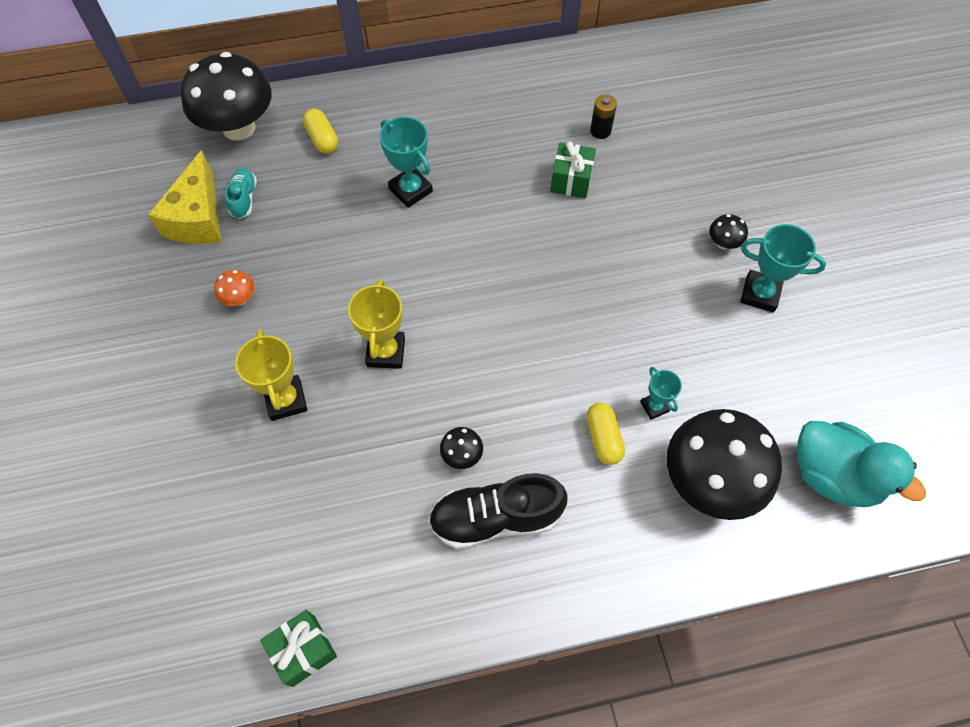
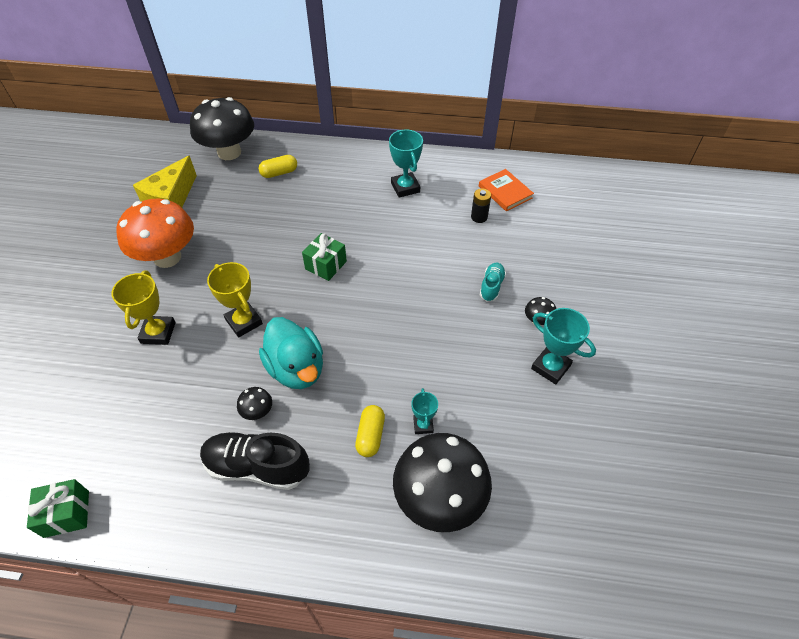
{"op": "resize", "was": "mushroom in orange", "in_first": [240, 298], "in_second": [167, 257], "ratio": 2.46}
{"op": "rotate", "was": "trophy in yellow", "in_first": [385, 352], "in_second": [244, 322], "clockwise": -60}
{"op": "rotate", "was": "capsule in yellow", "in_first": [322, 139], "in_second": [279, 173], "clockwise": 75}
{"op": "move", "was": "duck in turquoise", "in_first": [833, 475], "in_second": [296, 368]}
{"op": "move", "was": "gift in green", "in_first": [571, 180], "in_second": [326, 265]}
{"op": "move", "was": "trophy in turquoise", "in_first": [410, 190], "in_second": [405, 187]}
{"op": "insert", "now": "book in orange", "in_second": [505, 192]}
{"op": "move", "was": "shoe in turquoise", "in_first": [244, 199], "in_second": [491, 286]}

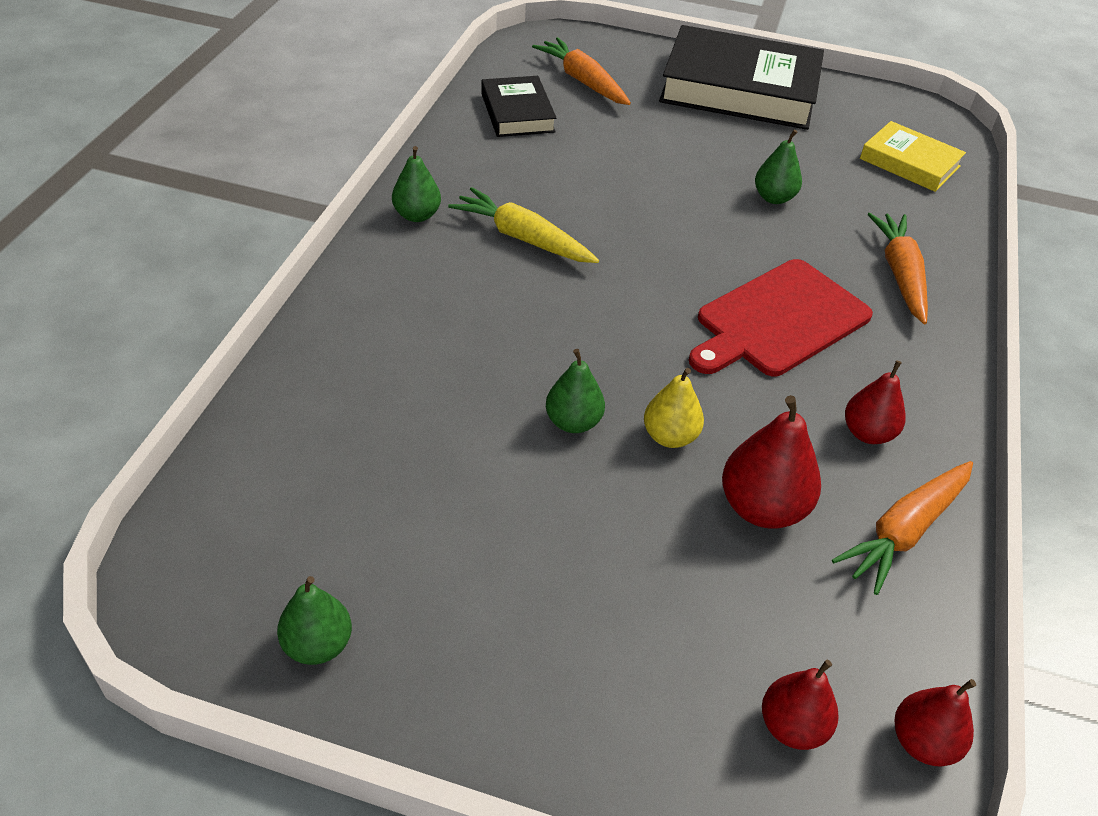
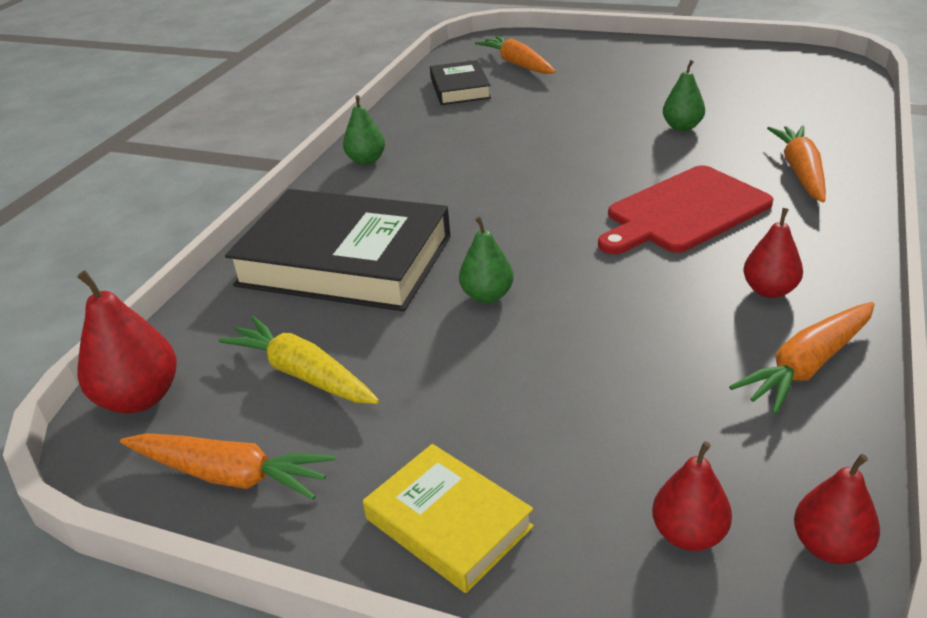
{"op": "move", "was": "pear in red", "in_first": [762, 508], "in_second": [140, 398]}
{"op": "replace", "was": "pear in green", "now": "carrot in orange", "in_first": [318, 645], "in_second": [230, 475]}
{"op": "move", "was": "carrot in yellow", "in_first": [523, 238], "in_second": [303, 374]}
{"op": "move", "was": "book in black", "in_first": [739, 89], "in_second": [345, 261]}
{"op": "move", "was": "book in yellow", "in_first": [909, 162], "in_second": [448, 522]}
{"op": "delete", "was": "pear in yellow", "in_first": [670, 436]}

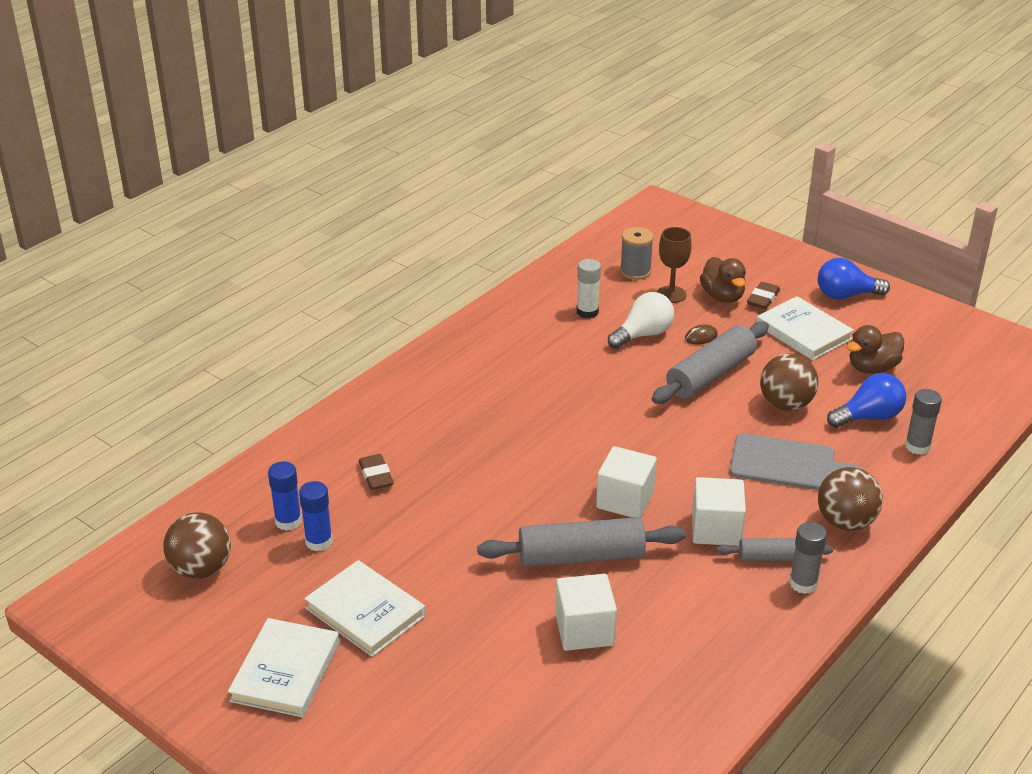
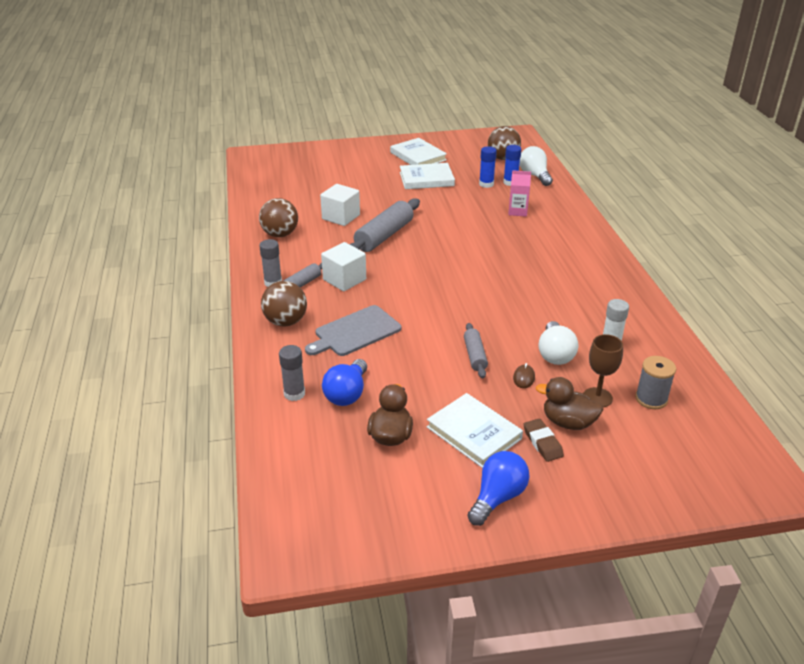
{"op": "move", "was": "ball in brown", "in_first": [786, 404], "in_second": [280, 234]}
{"op": "rotate", "was": "book in white", "in_first": [803, 332], "in_second": [473, 433], "clockwise": 45}
{"op": "resize", "was": "rolling pin in grey", "in_first": [710, 375], "in_second": [475, 356], "ratio": 0.56}
{"op": "replace", "was": "eraser in brown", "now": "carton in pink", "in_first": [376, 475], "in_second": [517, 211]}
{"op": "insert", "now": "light bulb in white", "in_second": [534, 175]}
{"op": "delete", "was": "cube in white", "in_first": [625, 500]}

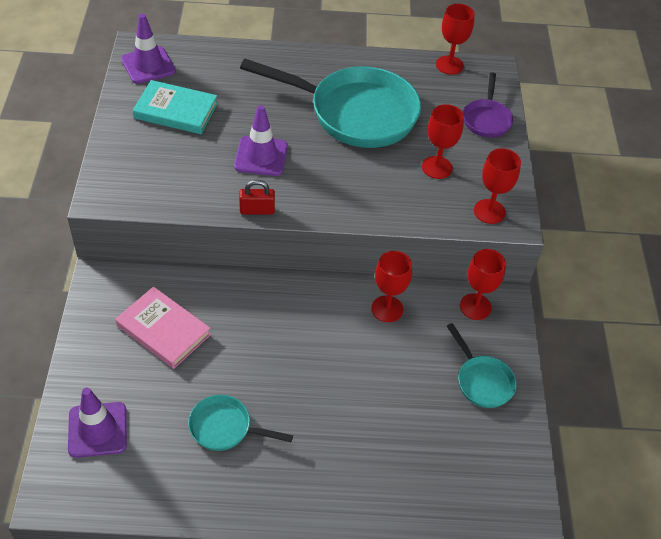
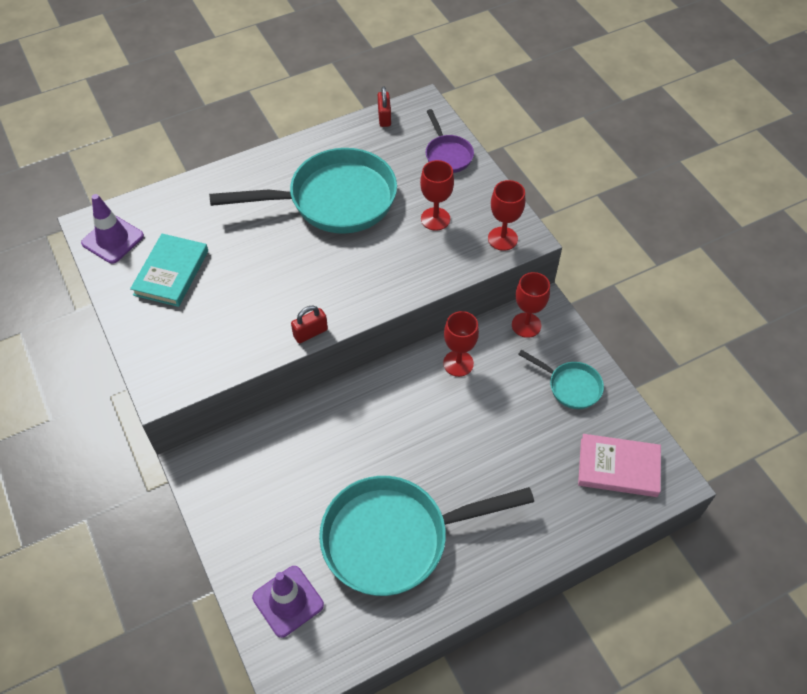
{"op": "rotate", "was": "book in turquoise", "in_first": [176, 111], "in_second": [171, 272], "clockwise": -60}
{"op": "resize", "was": "pan in turquoise", "in_first": [225, 428], "in_second": [395, 538], "ratio": 2.12}
{"op": "replace", "was": "goblet in red", "now": "padlock in red", "in_first": [449, 65], "in_second": [384, 117]}
{"op": "move", "was": "book in pink", "in_first": [163, 330], "in_second": [618, 467]}
{"op": "delete", "was": "traffic cone in purple", "in_first": [261, 156]}

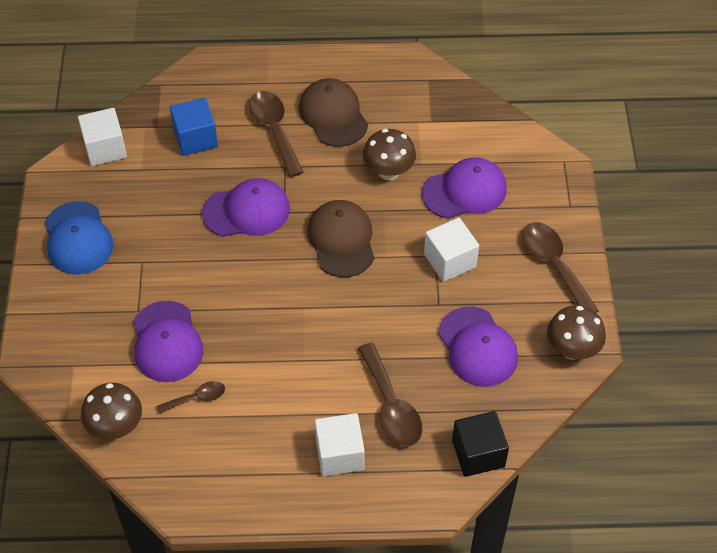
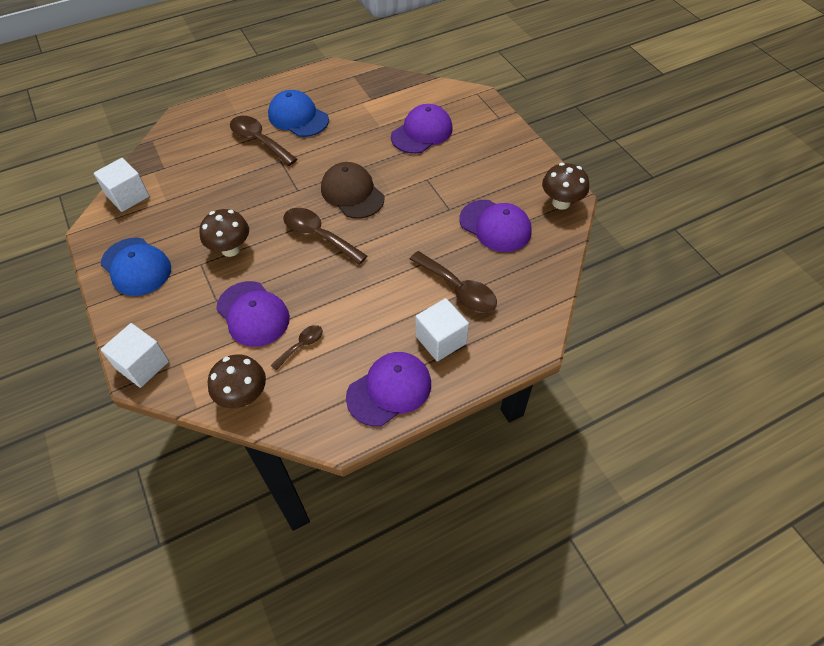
{"op": "move", "was": "cube in white", "in_first": [450, 261], "in_second": [142, 365]}
{"op": "move", "was": "mushroom in brown", "in_first": [388, 172], "in_second": [230, 249]}
{"op": "recolor", "was": "cap in brown", "now": "cap in blue", "in_first": [333, 115], "in_second": [298, 117]}
{"op": "move", "was": "spoon in brown", "in_first": [554, 265], "in_second": [318, 235]}
{"op": "move", "was": "cap in purple", "in_first": [247, 211], "in_second": [389, 390]}
{"op": "delete", "was": "cube in blue", "in_first": [195, 138]}
{"op": "delete", "was": "cube in black", "in_first": [478, 453]}

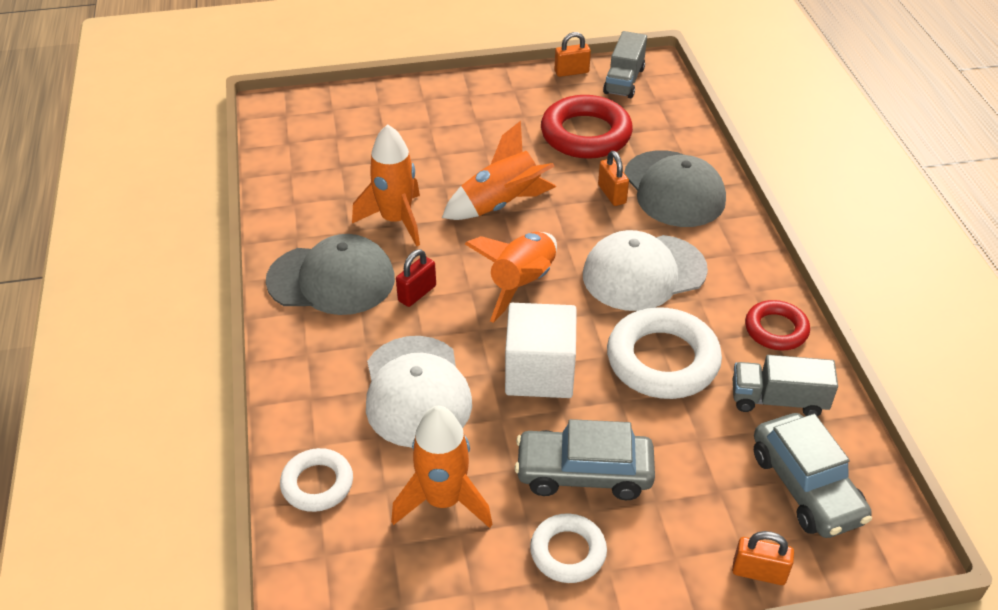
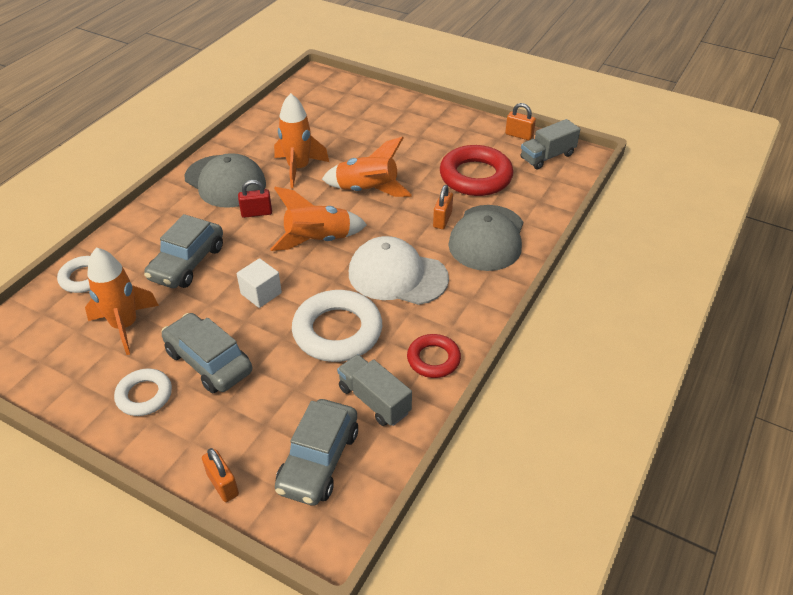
{"op": "replace", "was": "cap in white", "now": "car in grey", "in_first": [416, 391], "in_second": [187, 263]}
{"op": "resize", "was": "cube in white", "in_first": [539, 372], "in_second": [261, 293], "ratio": 0.6}

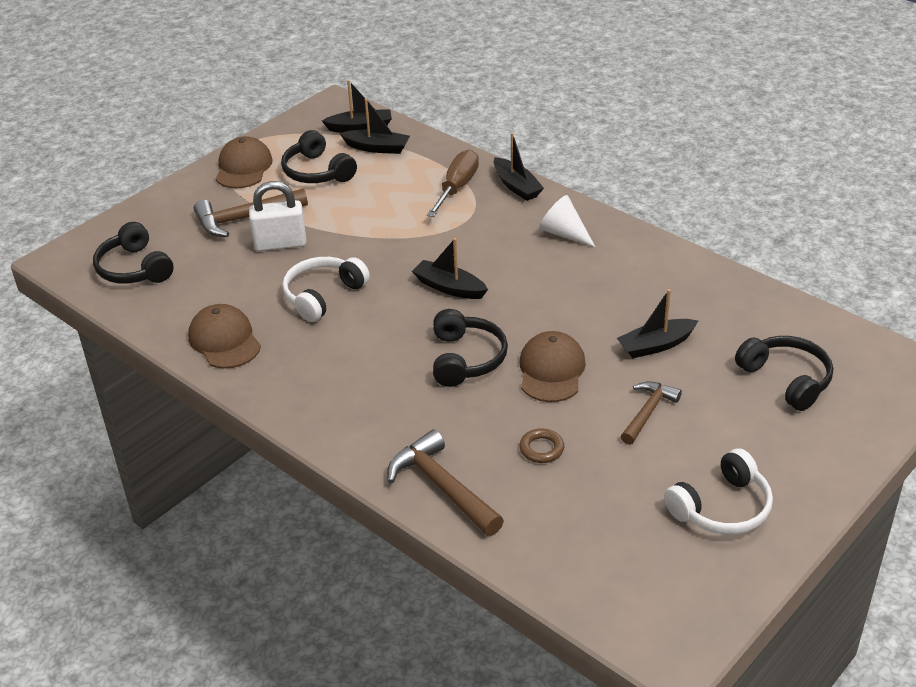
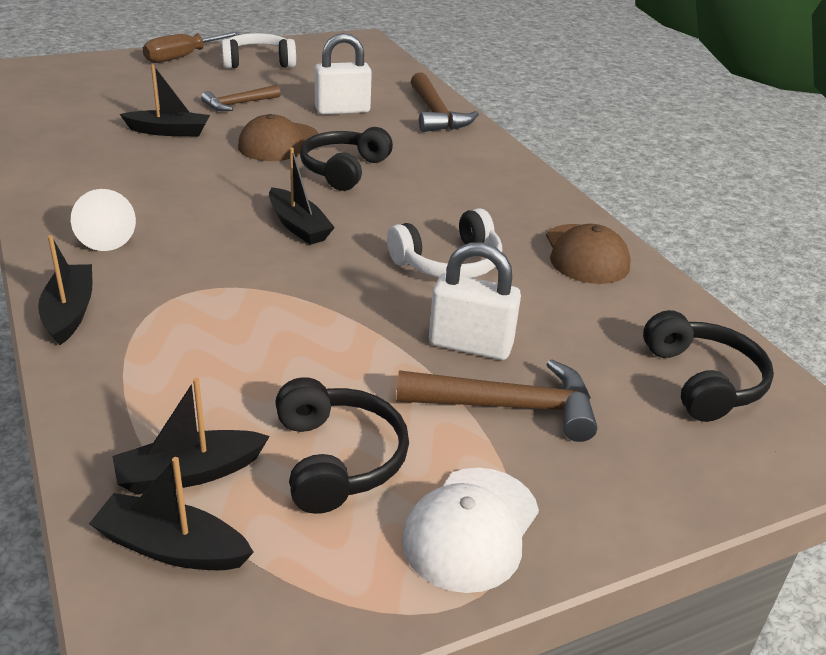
{"op": "rotate", "was": "boat in black", "in_first": [377, 148], "in_second": [189, 473], "clockwise": -60}
{"op": "move", "was": "screwdriver in brown", "in_first": [457, 187], "in_second": [183, 57]}
{"op": "replace", "was": "ring in brown", "now": "padlock in white", "in_first": [541, 449], "in_second": [342, 110]}
{"op": "recolor", "was": "cap in brown", "now": "cap in white", "in_first": [243, 167], "in_second": [471, 528]}
{"op": "delete", "was": "headphones in black", "in_first": [786, 379]}

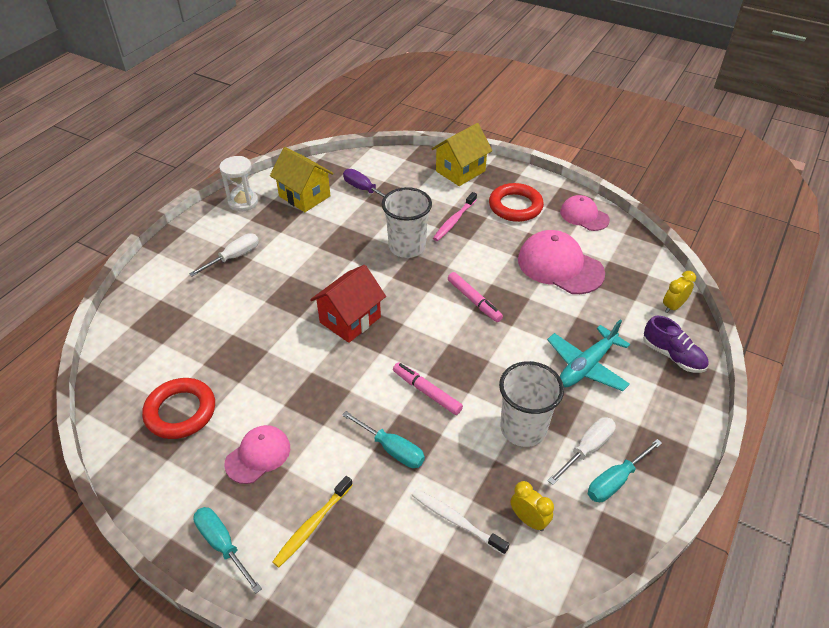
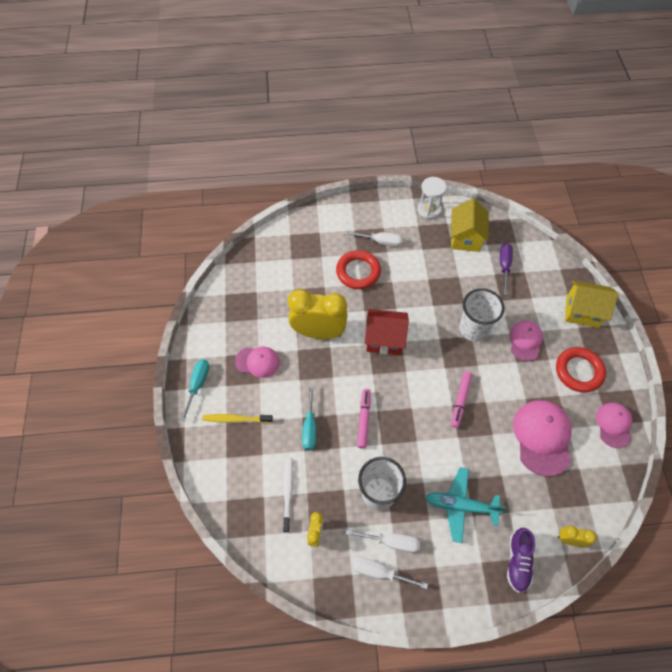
{"op": "insert", "now": "clock in yellow", "in_second": [318, 332]}
{"op": "move", "was": "ring in red", "in_first": [180, 412], "in_second": [358, 272]}
{"op": "recolor", "was": "screwdriver in turquoise", "now": "screwdriver in white", "in_first": [616, 480], "in_second": [380, 572]}
{"op": "replace", "was": "toothbrush in pink", "now": "cap in pink", "in_first": [454, 221], "in_second": [525, 341]}

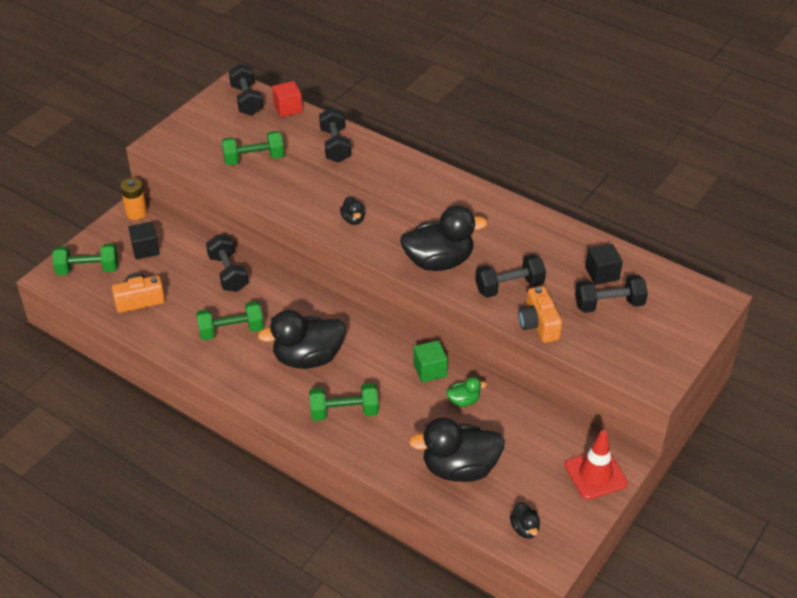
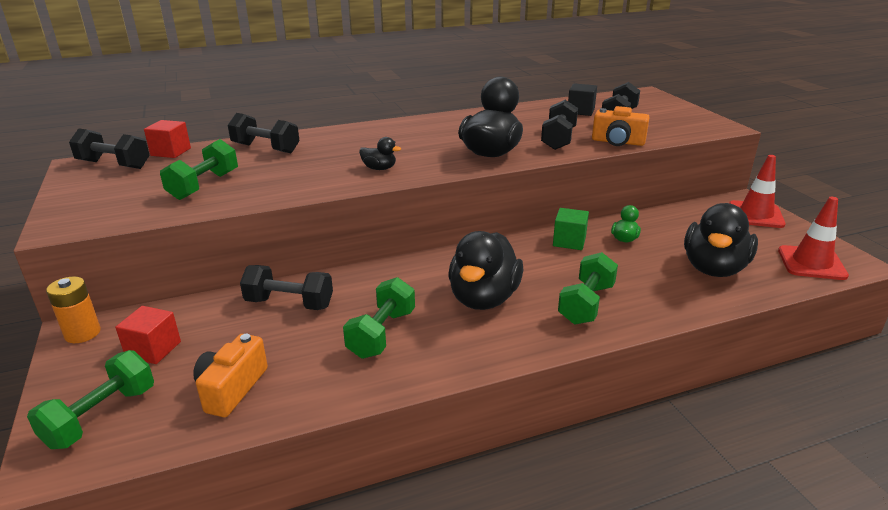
{"op": "recolor", "was": "cube in black", "now": "cube in red", "in_first": [145, 249], "in_second": [153, 349]}
{"op": "replace", "was": "duck in black", "now": "traffic cone in red", "in_first": [525, 529], "in_second": [811, 263]}

